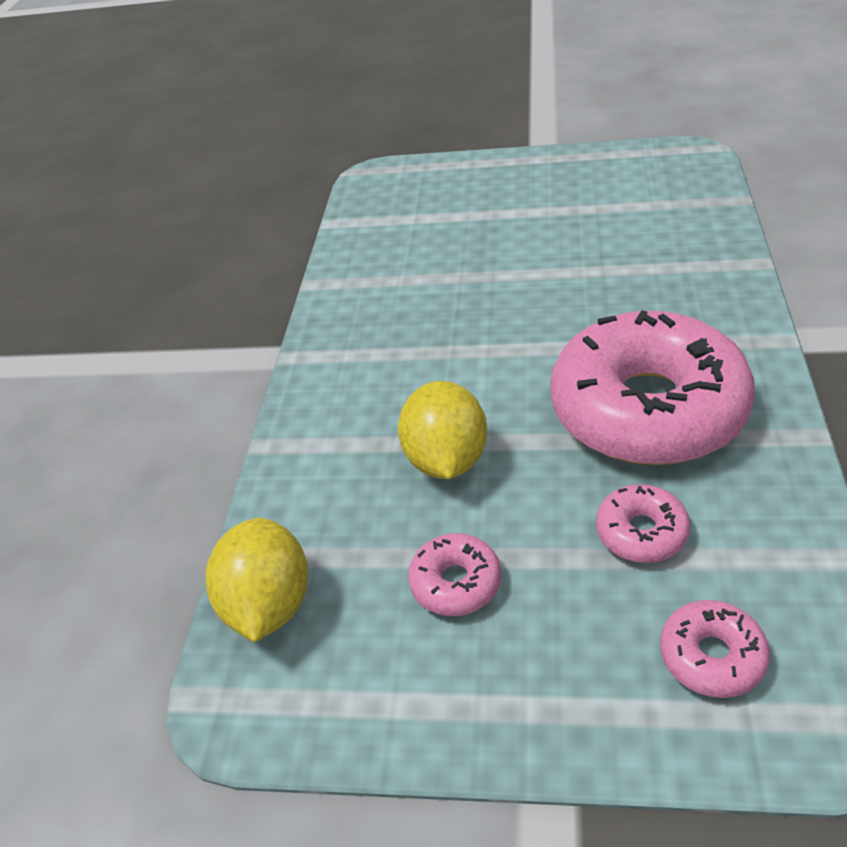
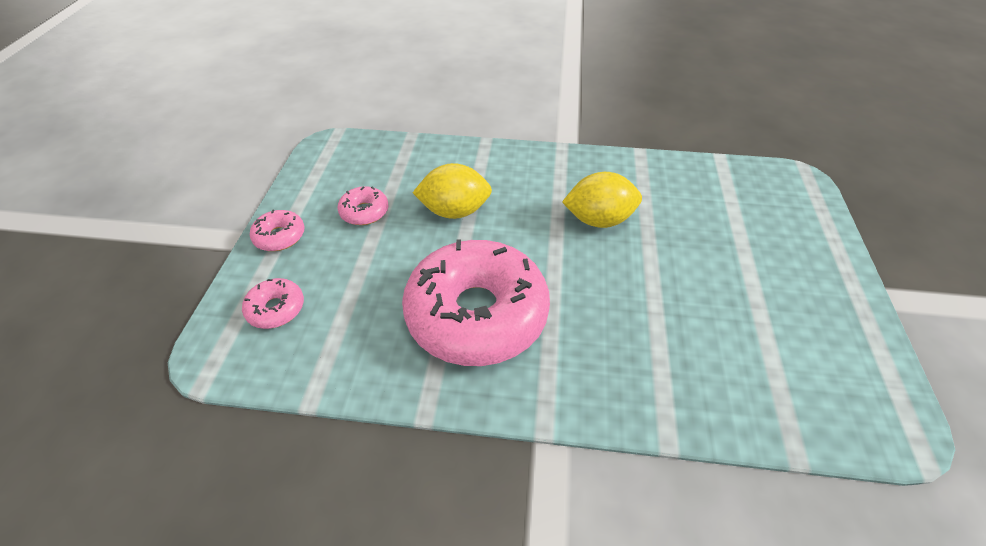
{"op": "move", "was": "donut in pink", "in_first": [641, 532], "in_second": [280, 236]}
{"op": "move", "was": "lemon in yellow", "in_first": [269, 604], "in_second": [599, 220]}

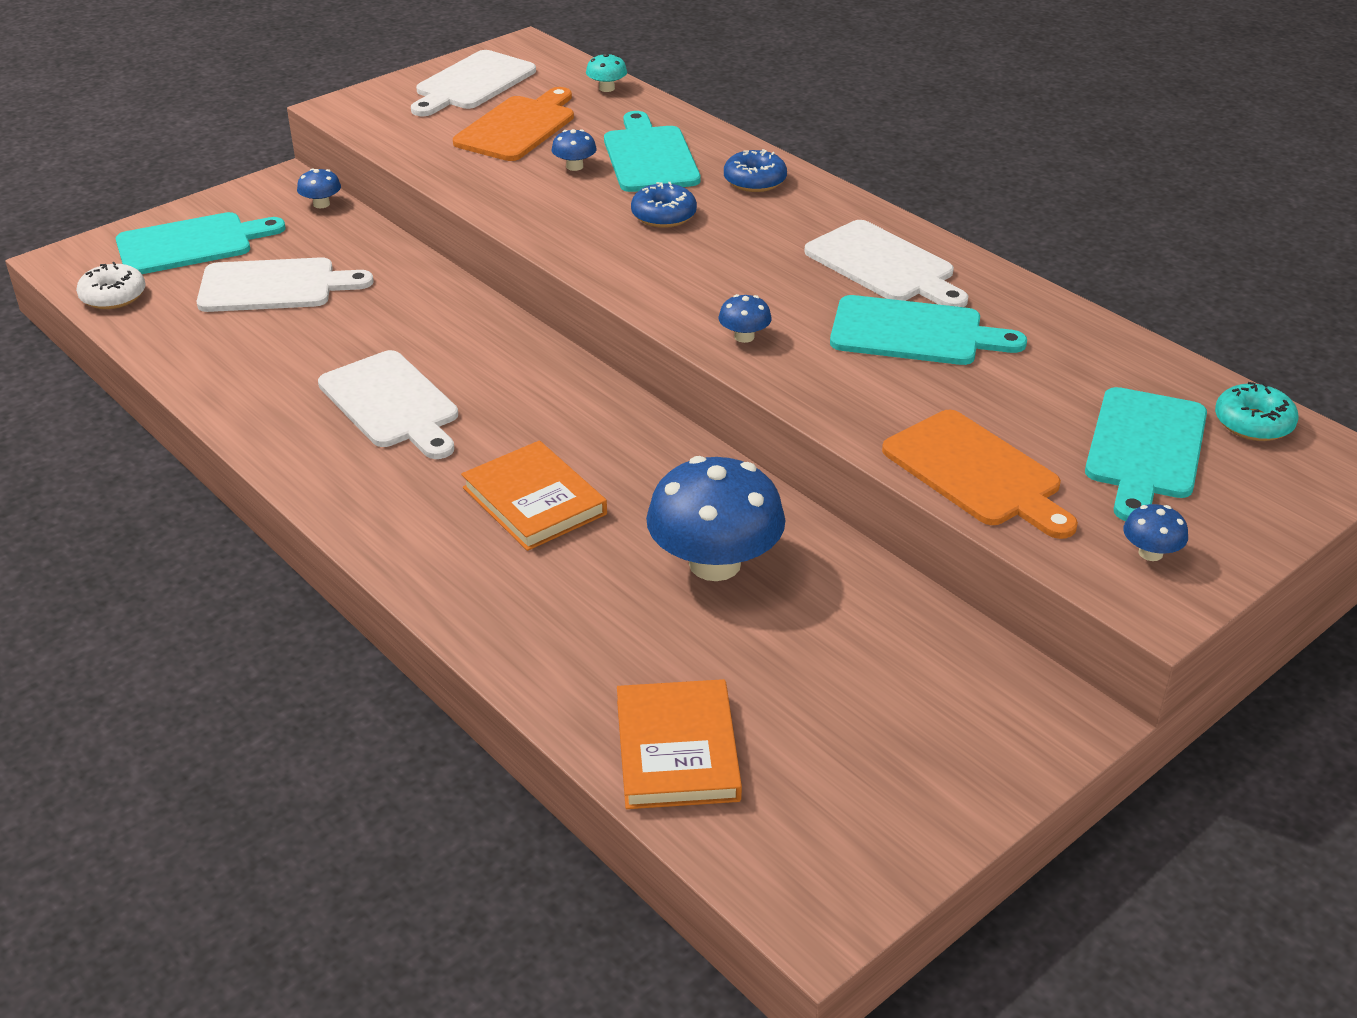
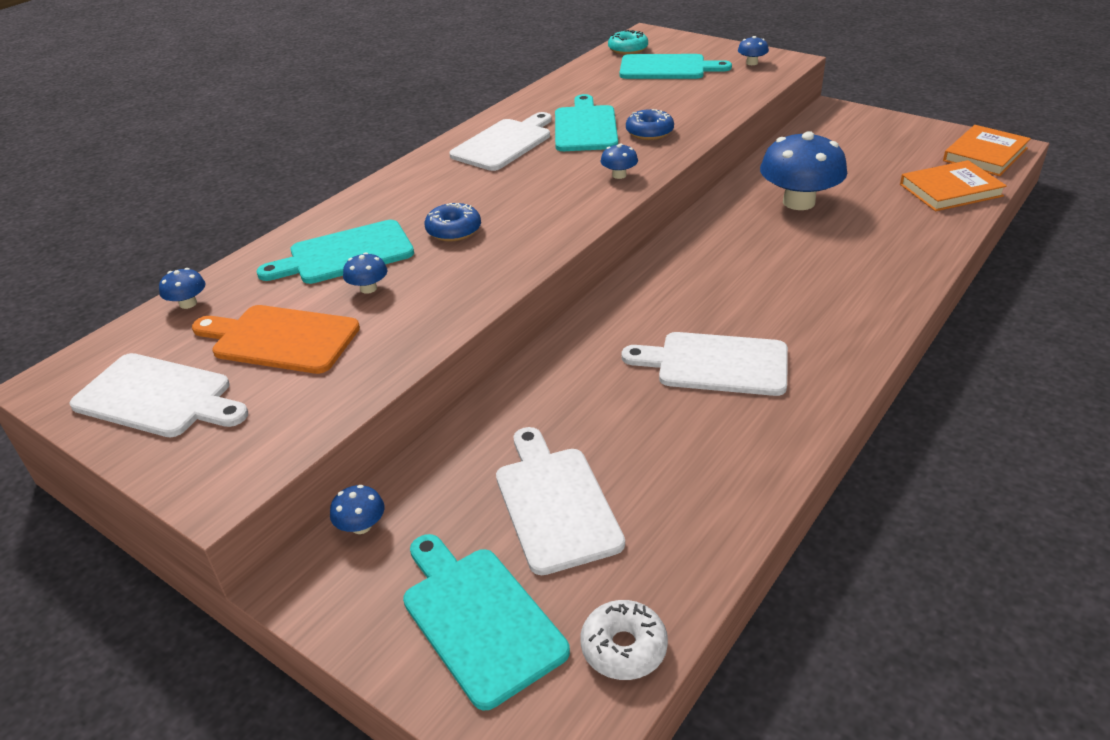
{"op": "recolor", "was": "mushroom in turquoise", "now": "mushroom in blue", "in_first": [607, 88], "in_second": [188, 303]}
{"op": "rotate", "was": "cutting board in white", "in_first": [392, 403], "in_second": [715, 364], "clockwise": -120}
{"op": "move", "was": "donut in blue", "in_first": [754, 181], "in_second": [649, 132]}
{"op": "move", "was": "book in orange", "in_first": [534, 501], "in_second": [985, 154]}
{"op": "delete", "was": "cutting board in orange", "in_first": [977, 473]}

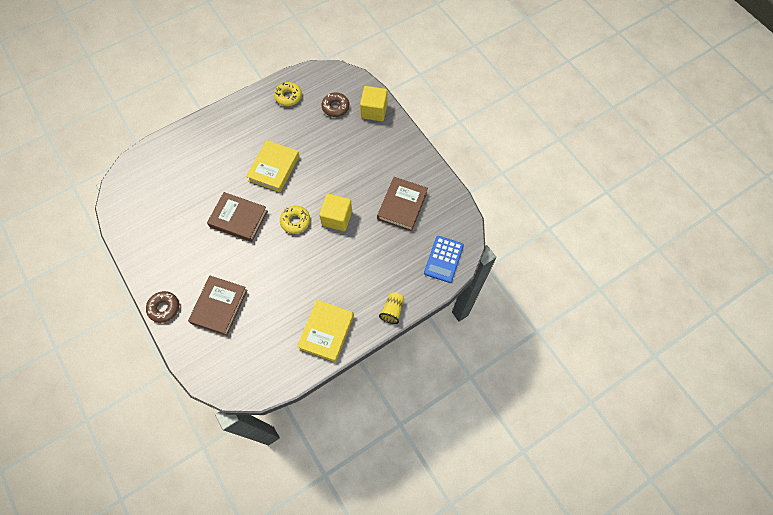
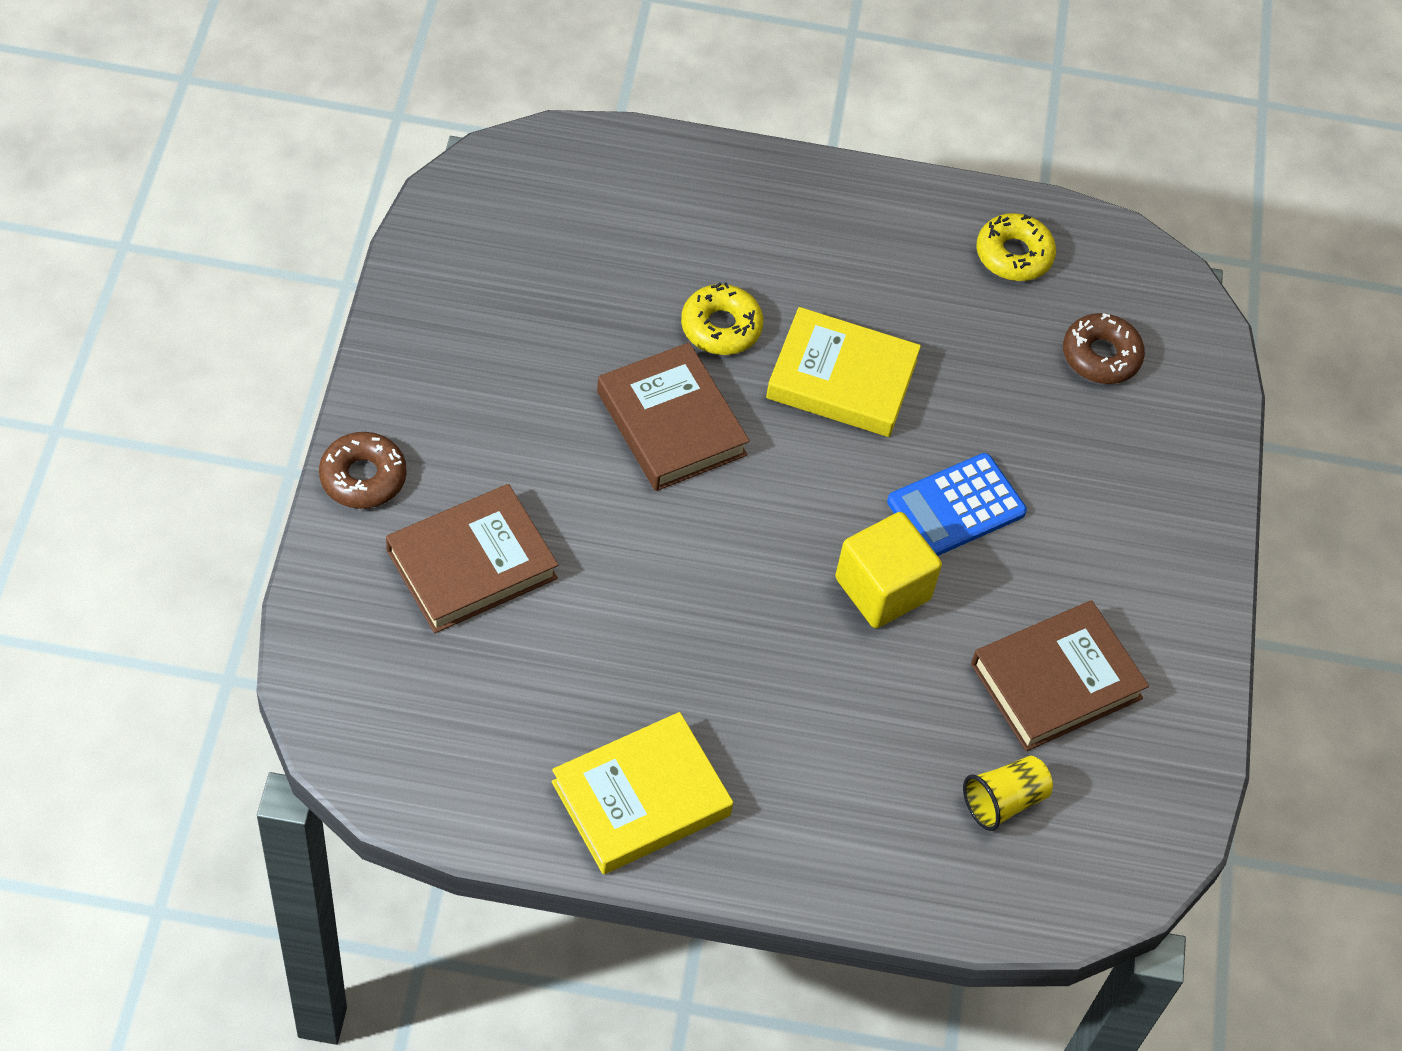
{"op": "move", "was": "donut in yellow", "in_first": [295, 221], "in_second": [721, 327]}
{"op": "rotate", "was": "book in yellow", "in_first": [274, 168], "in_second": [842, 379], "clockwise": 45}
{"op": "move", "was": "calculator in blue", "in_first": [443, 259], "in_second": [956, 507]}
{"op": "move", "was": "cup in yellow", "in_first": [392, 310], "in_second": [1004, 801]}
{"op": "delete", "was": "cube in yellow", "in_first": [374, 111]}

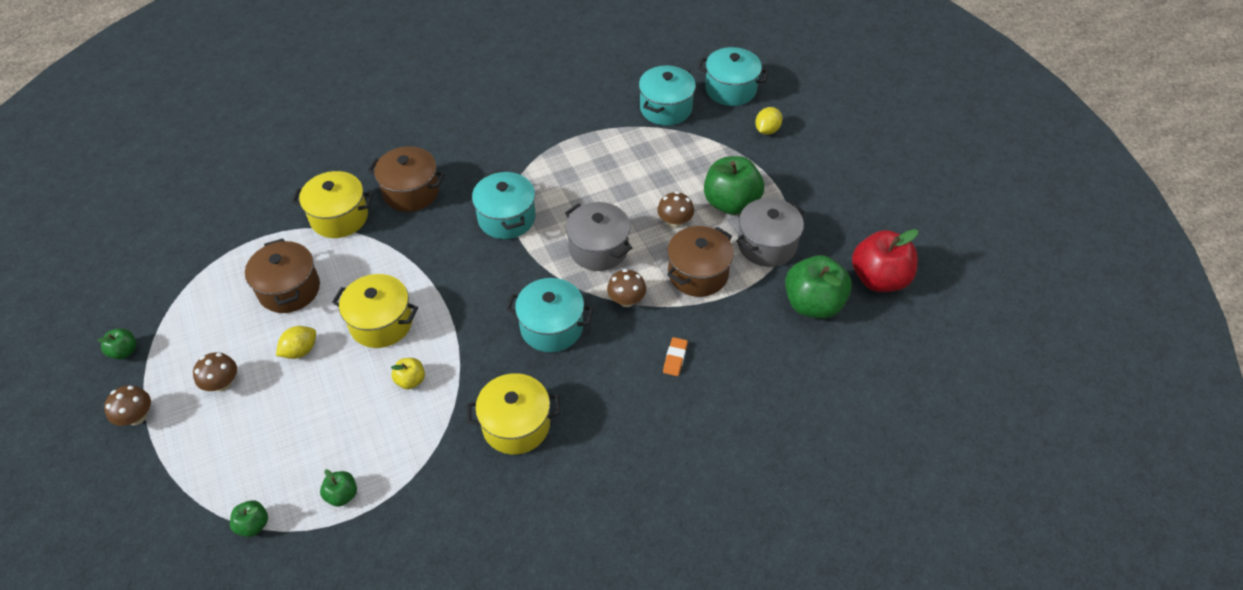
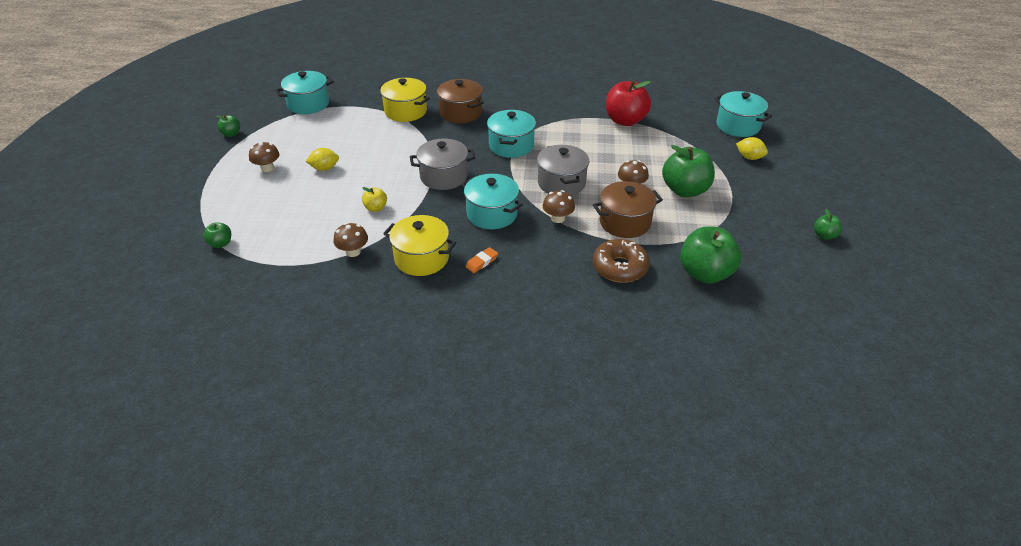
{"op": "move", "was": "pot in turquoise", "in_first": [666, 108], "in_second": [308, 104]}
{"op": "move", "was": "mushroom in brown", "in_first": [137, 417], "in_second": [353, 252]}
{"op": "move", "was": "pot in grey", "in_first": [767, 245], "in_second": [444, 176]}
{"op": "move", "was": "eraser in orange", "in_first": [675, 358], "in_second": [481, 262]}
{"op": "insert", "now": "donut in brown", "in_second": [620, 267]}
{"op": "move", "was": "apple in red", "in_first": [879, 279], "in_second": [625, 121]}
{"op": "rotate", "was": "lemon in yellow", "in_first": [767, 130], "in_second": [749, 157], "clockwise": 60}
{"op": "move", "was": "apple in green", "in_first": [342, 495], "in_second": [824, 235]}
{"op": "delete", "was": "pot in brown", "in_first": [289, 289]}
{"op": "delete", "was": "pot in yellow", "in_first": [381, 323]}

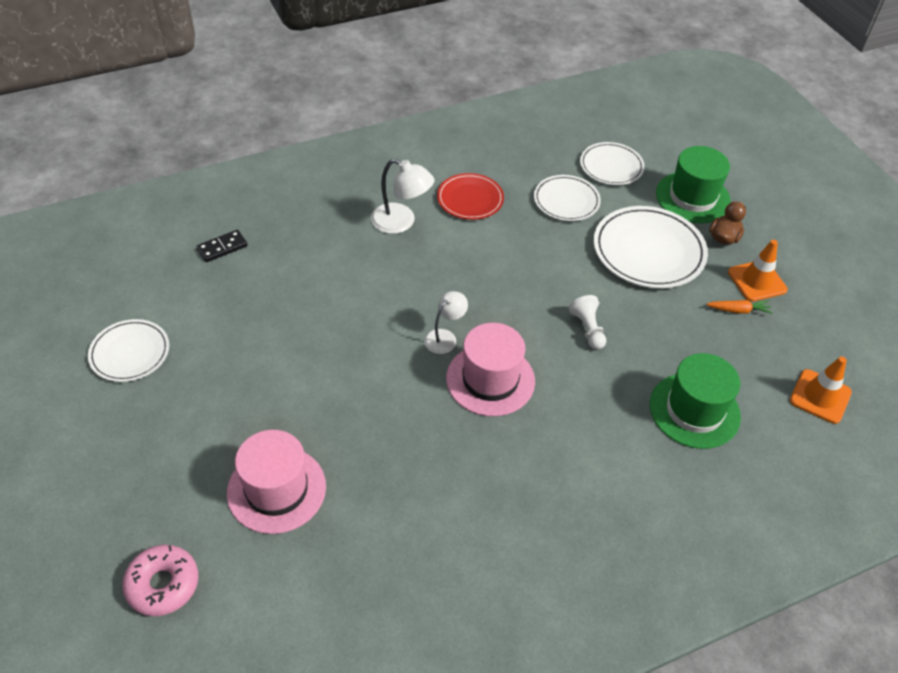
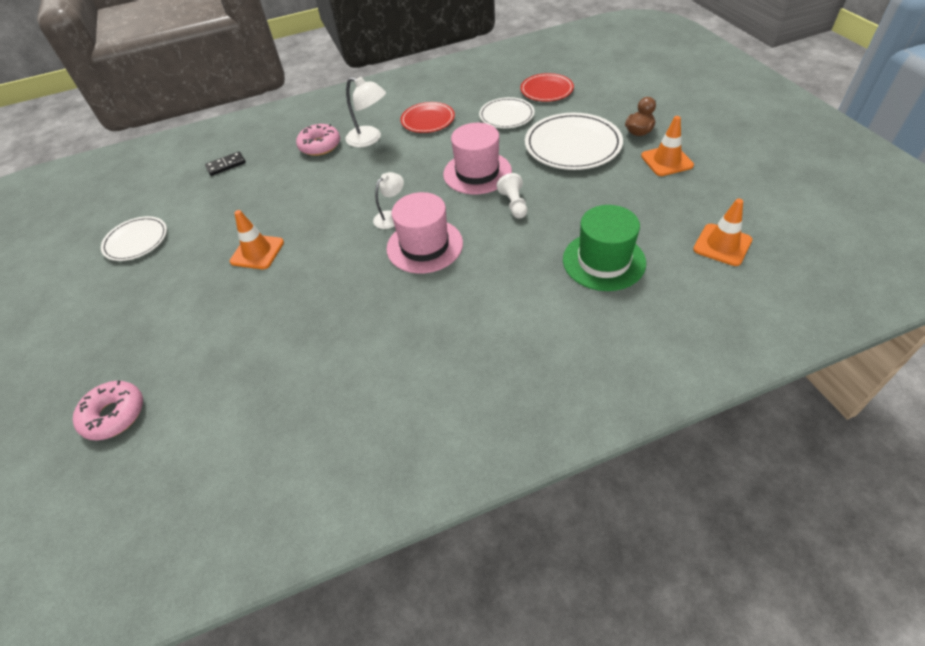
{"op": "insert", "now": "traffic cone in orange", "in_second": [257, 252]}
{"op": "insert", "now": "donut in pink", "in_second": [320, 146]}
{"op": "move", "was": "hat in pink", "in_first": [276, 489], "in_second": [477, 172]}
{"op": "recolor", "was": "plate in white", "now": "plate in red", "in_first": [611, 166], "in_second": [546, 90]}
{"op": "delete", "was": "hat in green", "in_first": [692, 197]}
{"op": "delete", "was": "carrot in orange", "in_first": [739, 310]}

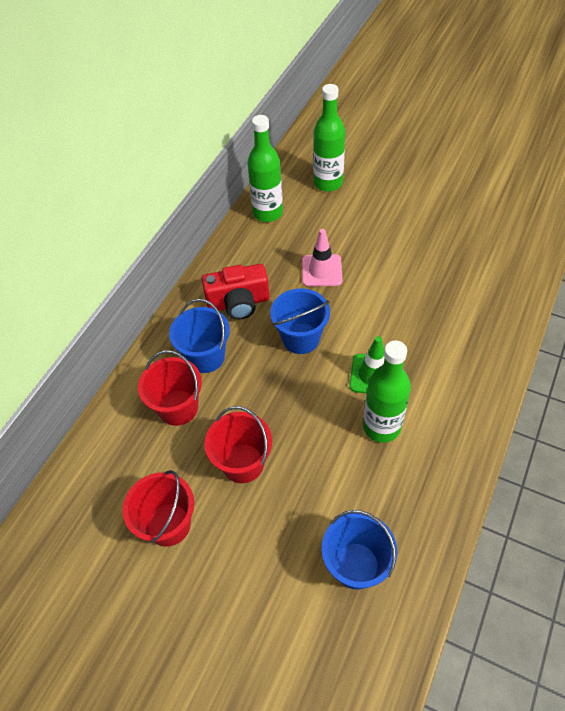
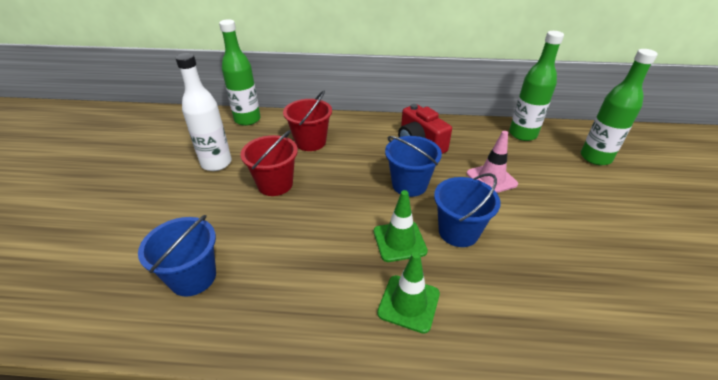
{"op": "replace", "was": "bucket in red", "now": "bottle in white", "in_first": [168, 524], "in_second": [216, 163]}
{"op": "move", "was": "bottle in green", "in_first": [381, 427], "in_second": [247, 119]}
{"op": "insert", "now": "traffic cone in green", "in_second": [408, 303]}
{"op": "move", "was": "bucket in blue", "in_first": [206, 357], "in_second": [458, 232]}

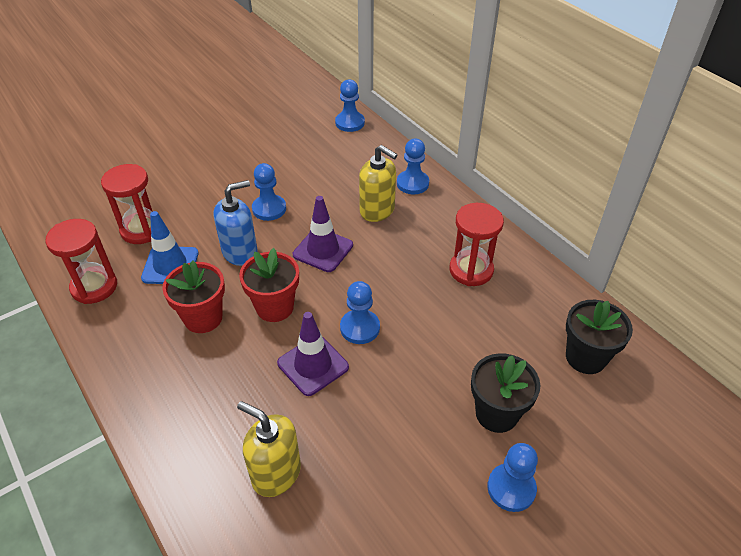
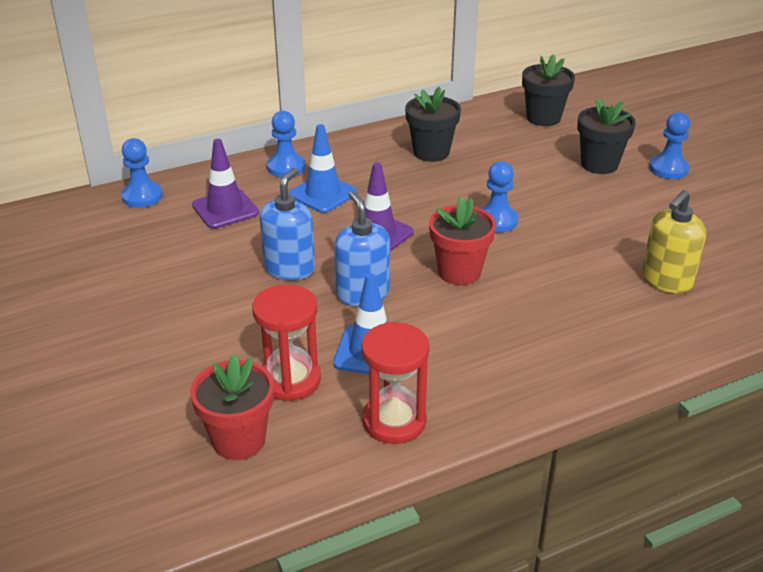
{"op": "move", "was": "flower pot in red", "in_first": [203, 318], "in_second": [239, 440]}
{"op": "move", "was": "traffic cone in purple", "in_first": [313, 365], "in_second": [225, 209]}
{"op": "replace", "was": "pawn in blue", "now": "soap dispenser in blue", "in_first": [269, 209], "in_second": [289, 268]}
{"op": "replace", "was": "soap dispenser in yellow", "now": "traffic cone in blue", "in_first": [377, 210], "in_second": [323, 194]}
{"op": "replace", "was": "hourglass in red", "now": "flower pot in black", "in_first": [471, 270], "in_second": [431, 152]}

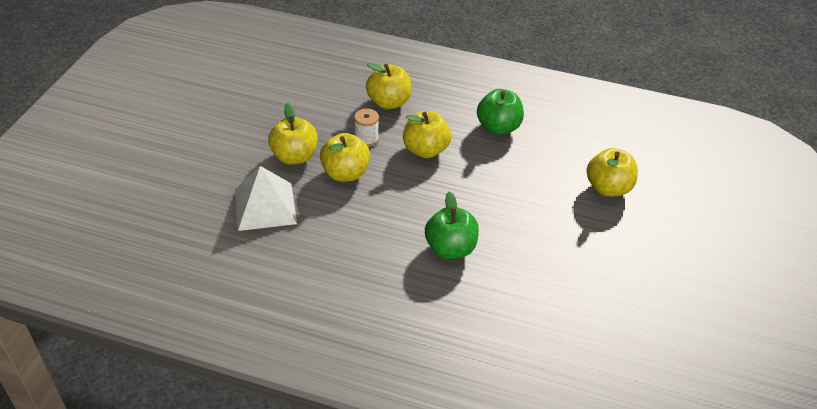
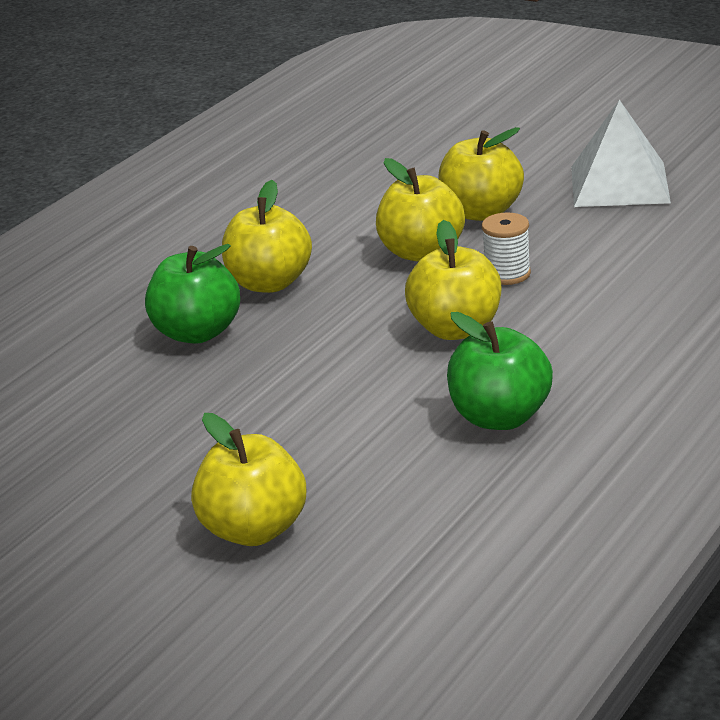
{"op": "move", "was": "apple in yellow", "in_first": [389, 102], "in_second": [269, 283]}
{"op": "move", "was": "pyramid in white", "in_first": [265, 206], "in_second": [620, 184]}

